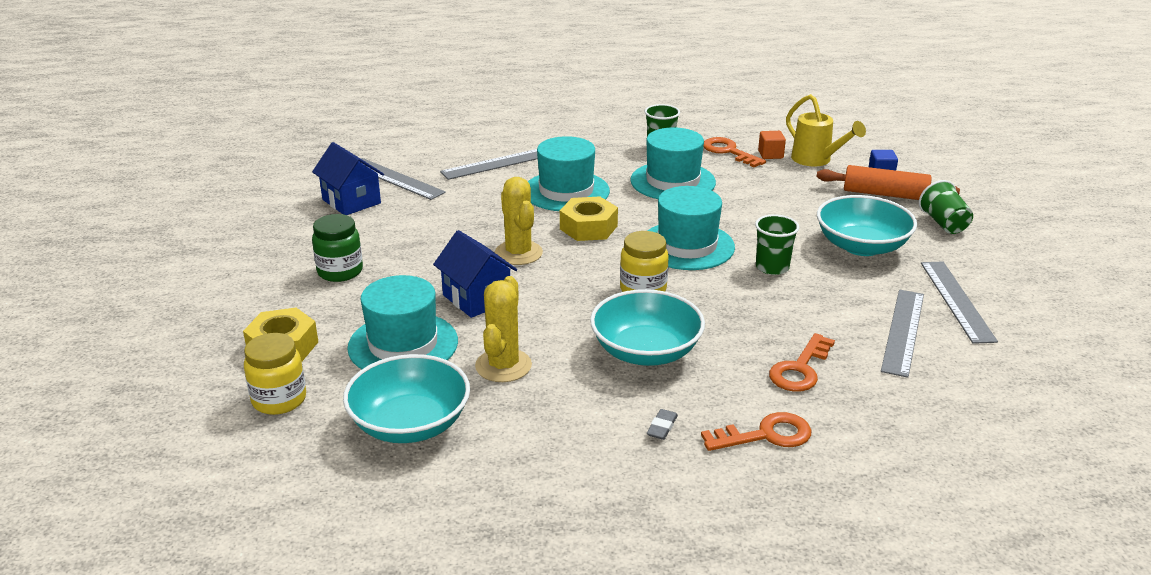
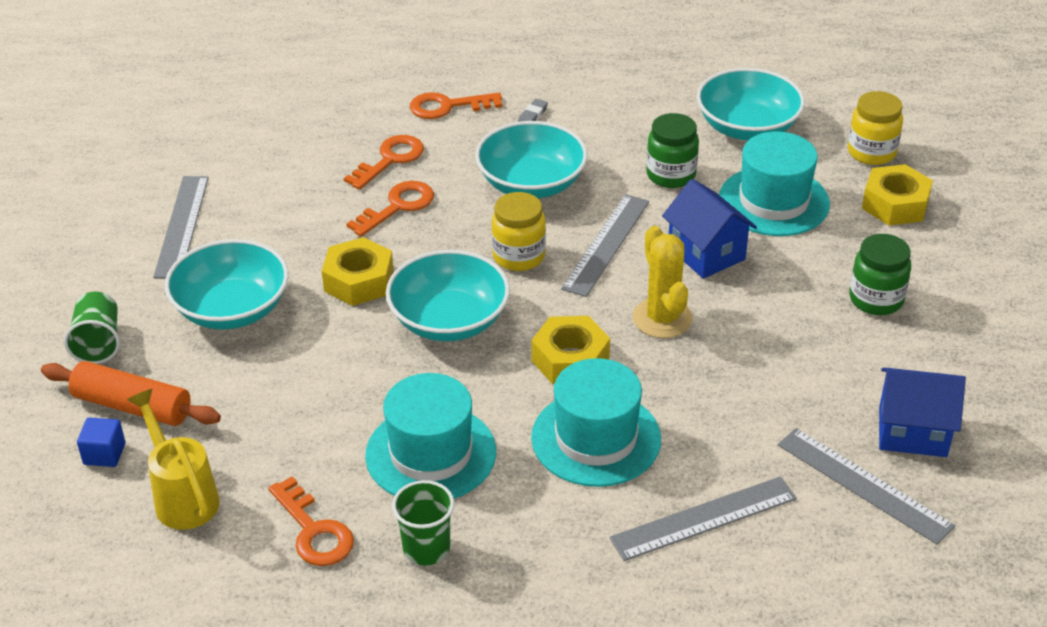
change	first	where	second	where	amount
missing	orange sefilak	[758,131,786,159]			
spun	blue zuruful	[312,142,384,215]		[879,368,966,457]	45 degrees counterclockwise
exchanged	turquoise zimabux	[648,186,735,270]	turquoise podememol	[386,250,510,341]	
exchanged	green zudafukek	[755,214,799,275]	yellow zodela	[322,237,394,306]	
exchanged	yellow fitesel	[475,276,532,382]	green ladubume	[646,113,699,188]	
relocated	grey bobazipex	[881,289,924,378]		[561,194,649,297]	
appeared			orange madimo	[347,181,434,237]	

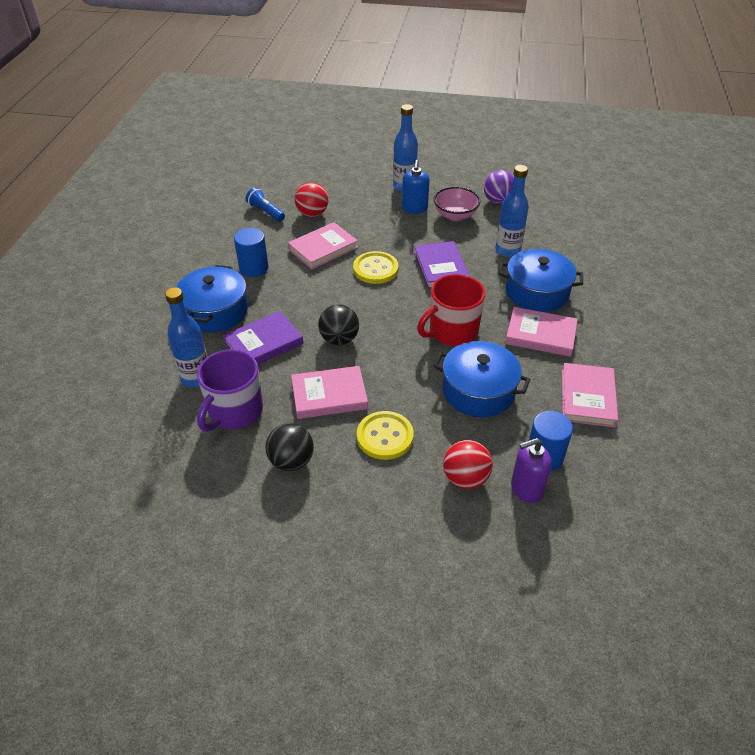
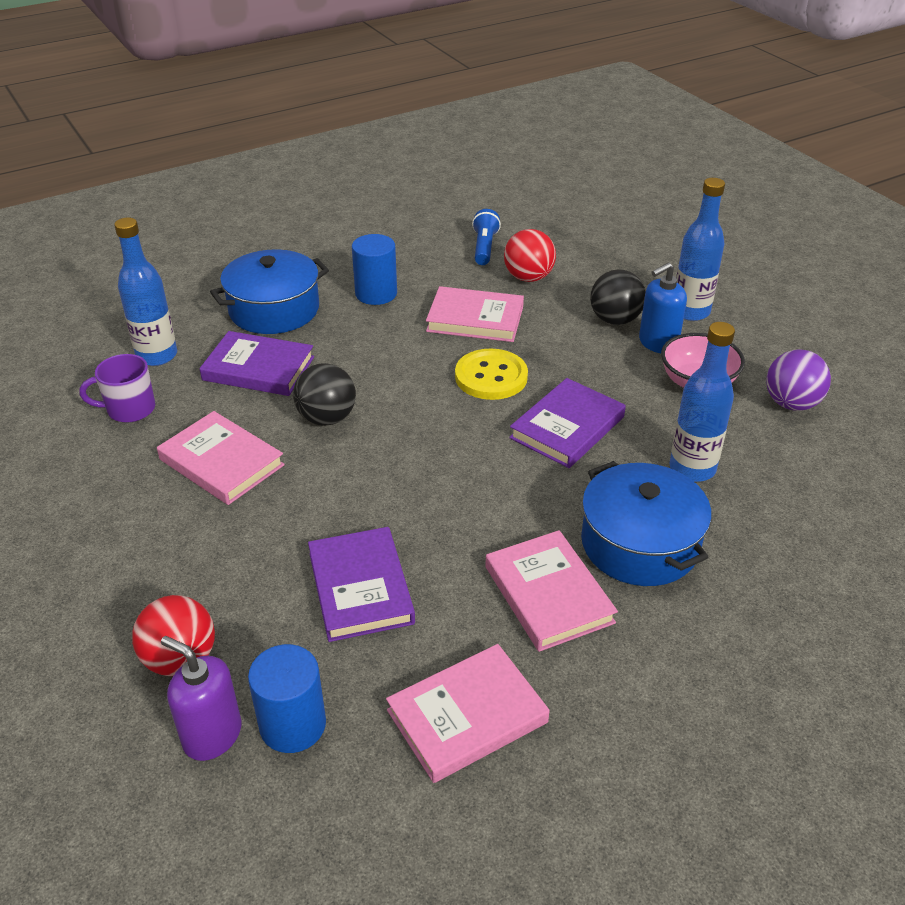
change	first	where	second	where	amount
missing	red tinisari	[417,274,485,346]			
exchanged	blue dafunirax	[433,341,531,417]	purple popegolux	[308,527,415,642]	
size	purple tinisari	[197,349,263,431]		[80,354,155,423]	x0.64
missing	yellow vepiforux	[357,411,414,460]			
relocated	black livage	[266,423,314,471]		[590,269,646,325]	

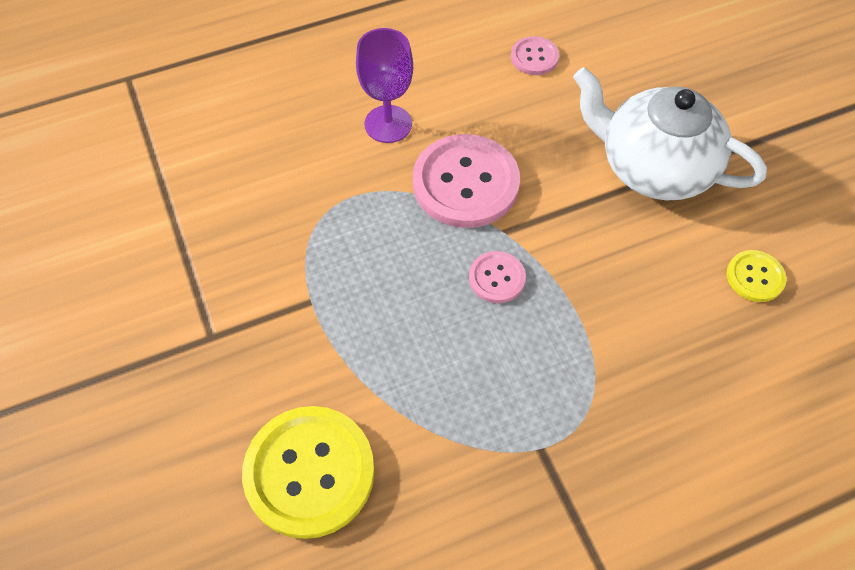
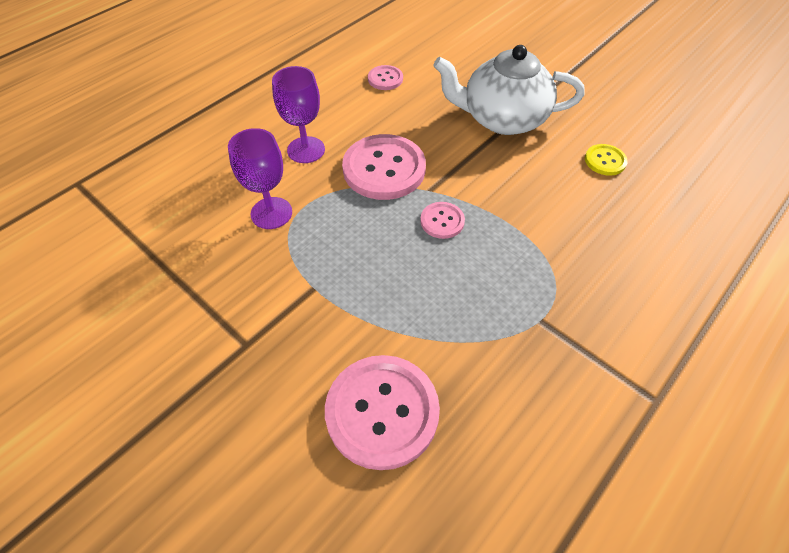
change	first	where	second	where	amount
colour	yellow vepiforux	[242,406,375,539]	pink vepiforux	[325,355,440,470]	
appeared			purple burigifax	[228,128,292,229]	

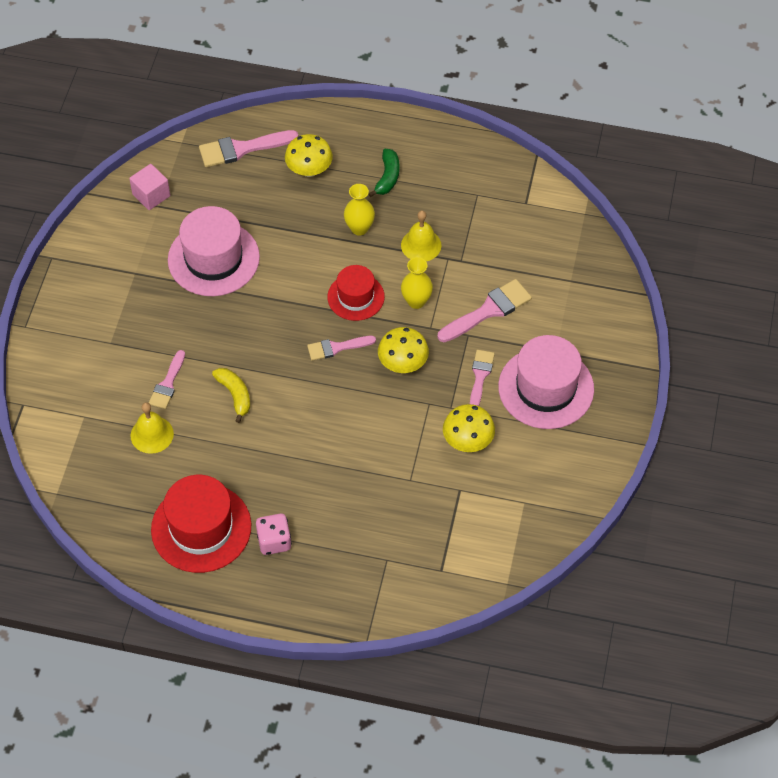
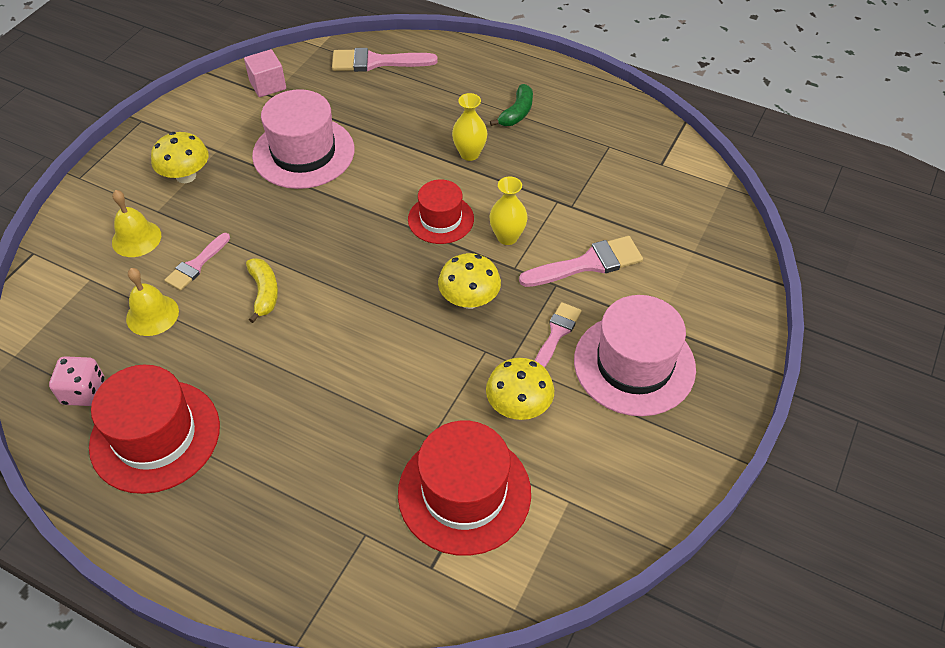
change	first	where	second	where	amount
relocated	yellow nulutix	[285,134,333,177]		[151,132,209,183]	
relocated	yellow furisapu	[401,211,442,261]		[112,190,161,257]	
missing	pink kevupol	[307,336,376,361]			
relocated	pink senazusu	[256,513,292,555]		[49,356,104,406]	
appeared			red zimabux	[398,420,531,556]	

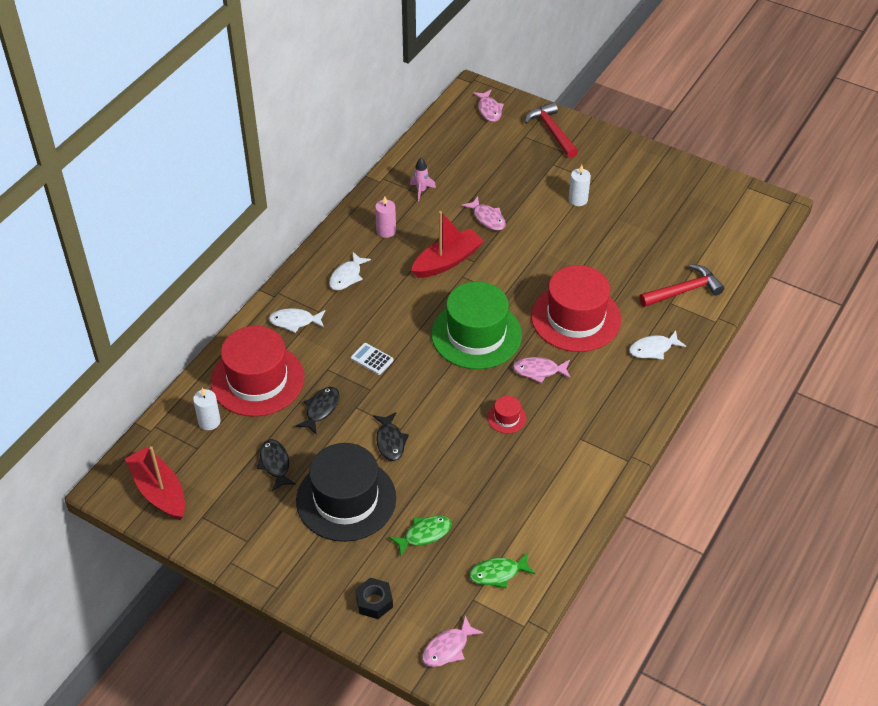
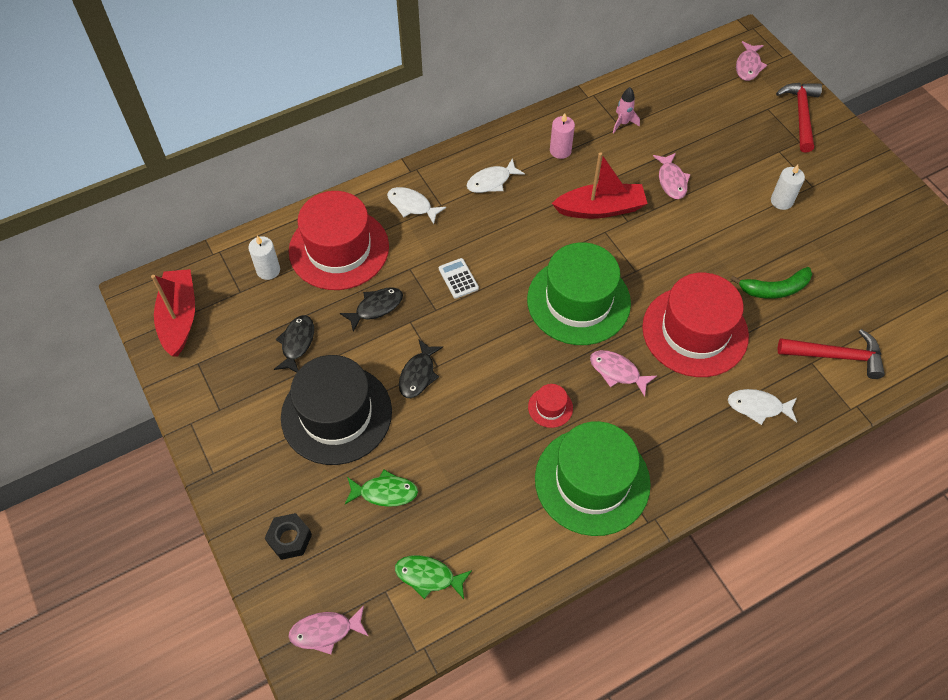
change	first	where	second	where	amount
appeared			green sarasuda	[730,267,812,299]	
appeared			green zimabux	[535,421,651,536]	

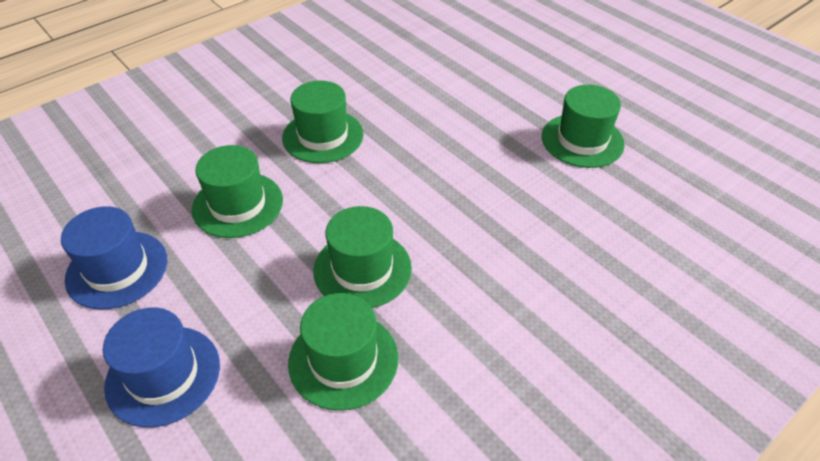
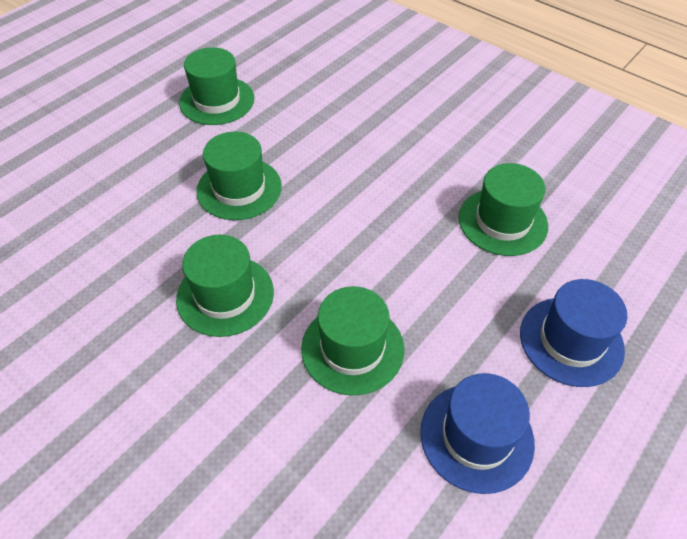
change	first	where	second	where	amount
relocated	green zimabux	[313,206,412,308]		[196,132,282,220]	

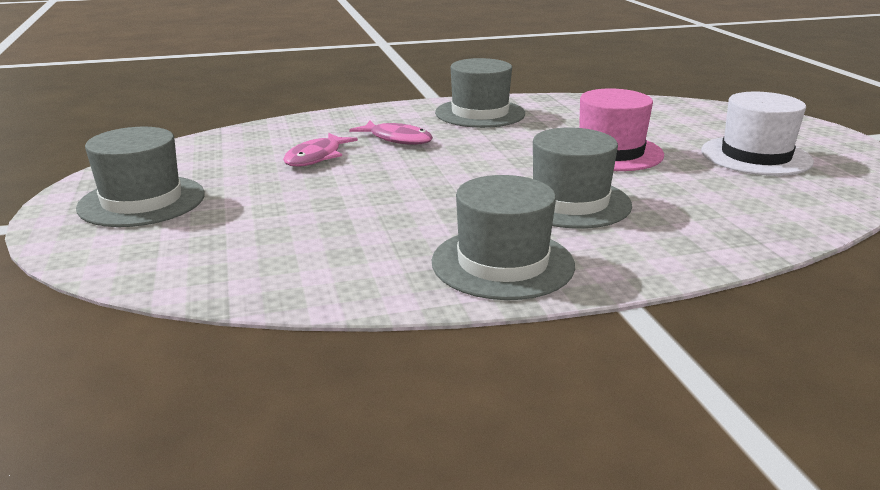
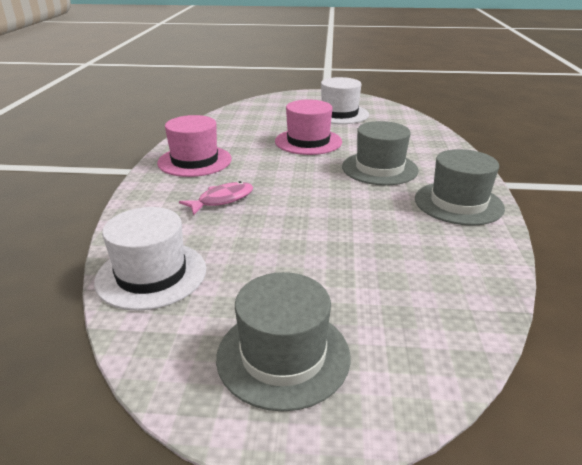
change	first	where	second	where	amount
colour	grey zimabux	[435,58,525,128]	pink zimabux	[157,115,232,177]	
missing	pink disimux	[283,133,358,167]			
appeared			white zimabux	[94,207,206,311]	

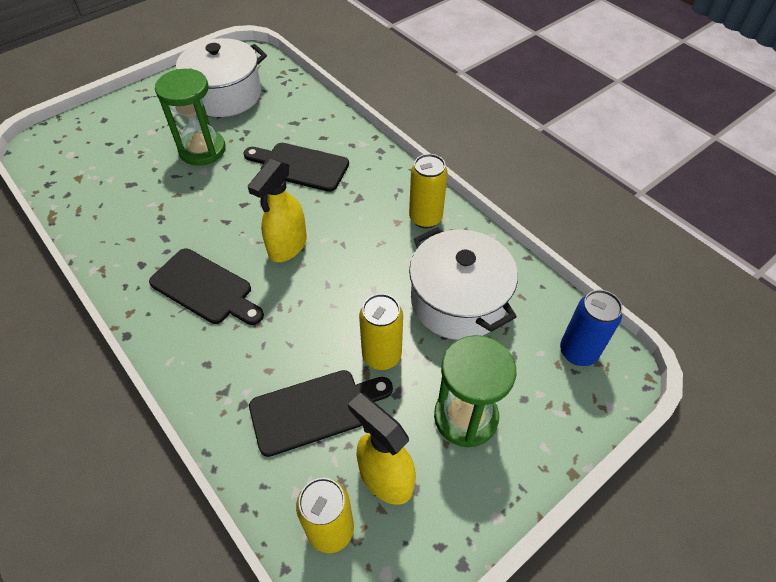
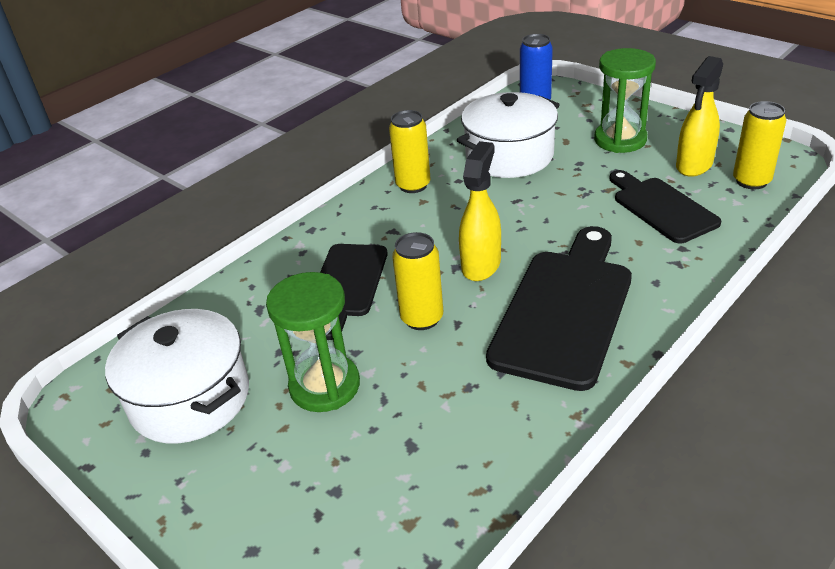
change	first	where	second	where	amount
spun	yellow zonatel	[248,159,307,262]		[459,141,501,281]	90 degrees counterclockwise
size	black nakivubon	[149,249,264,325]		[486,226,632,391]	x1.58
relocated	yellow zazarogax	[359,294,403,370]		[392,232,443,330]	

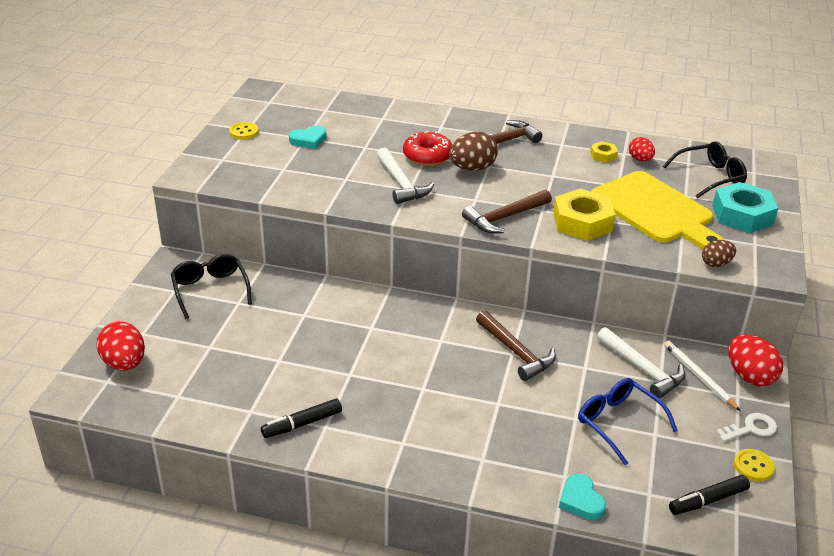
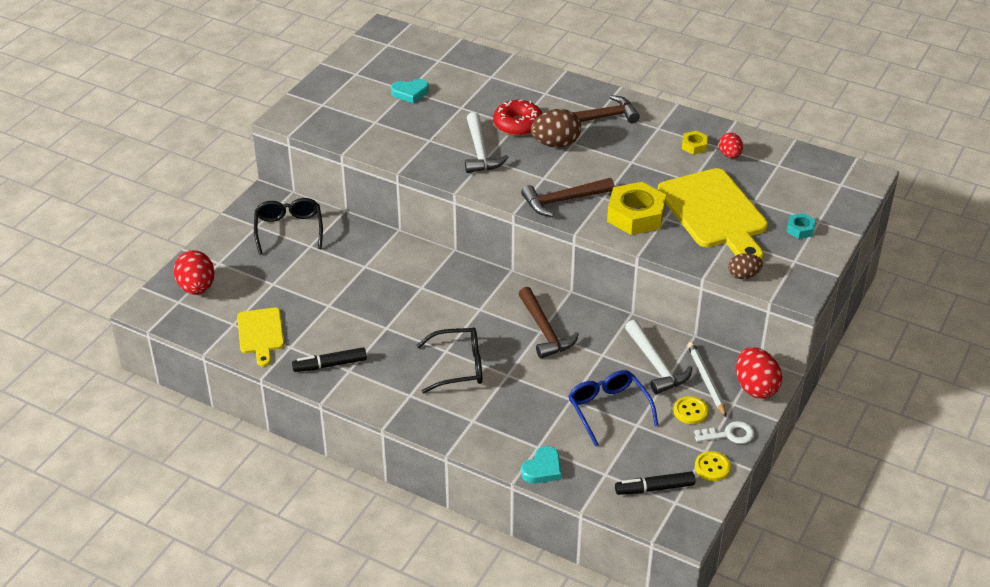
change	first	where	second	where	amount
relocated	yellow vepiforux	[229,122,259,140]		[674,396,708,424]	
relocated	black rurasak	[663,141,747,198]		[417,327,482,393]	
size	turquoise zodela	[713,182,778,233]		[787,213,816,239]	x0.48
spun	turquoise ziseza	[559,474,606,520]		[521,446,561,483]	135 degrees counterclockwise
appeared			yellow nakivubon	[237,308,284,366]	

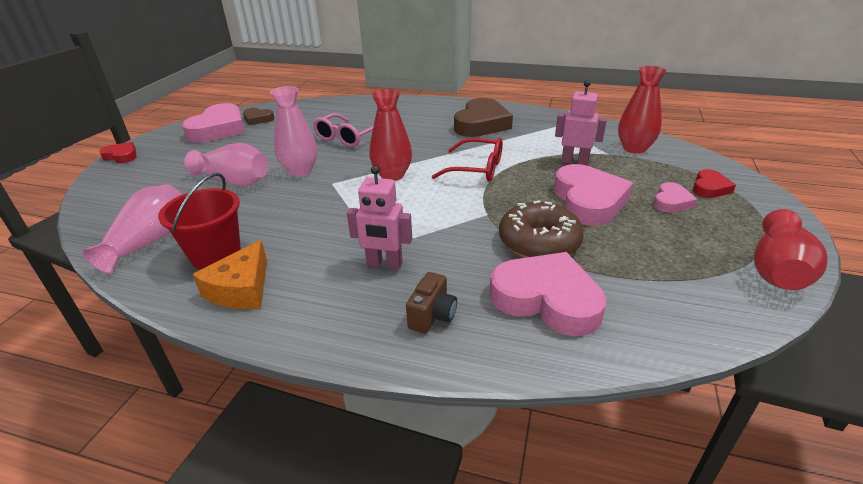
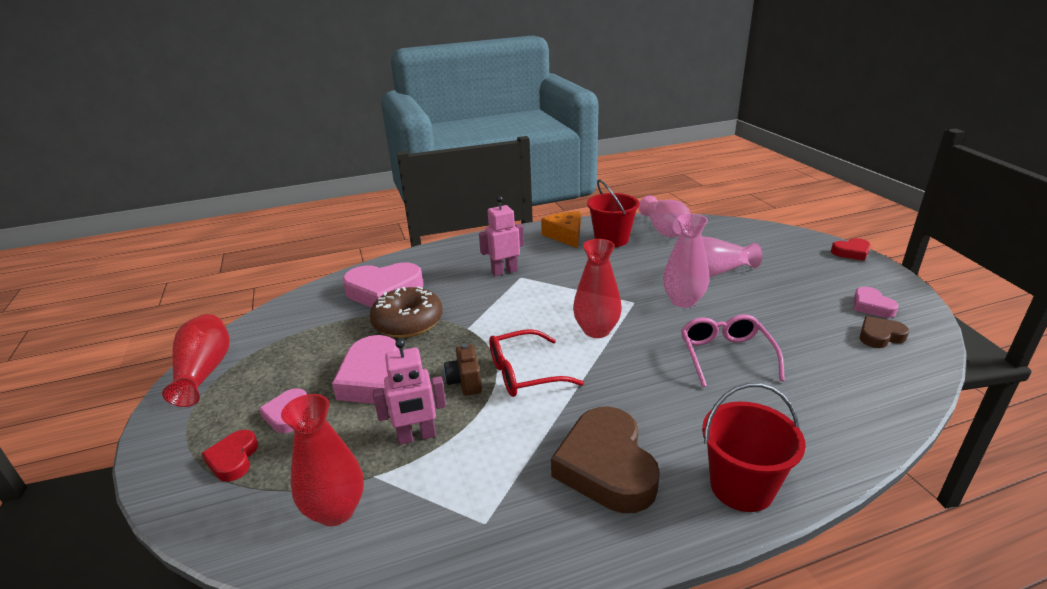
change	first	where	second	where	amount
size	pink ziseza	[182,103,245,143]		[854,287,899,318]	x0.51
relocated	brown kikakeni	[406,272,457,334]		[444,344,482,396]	
appeared			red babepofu	[702,383,806,512]	

